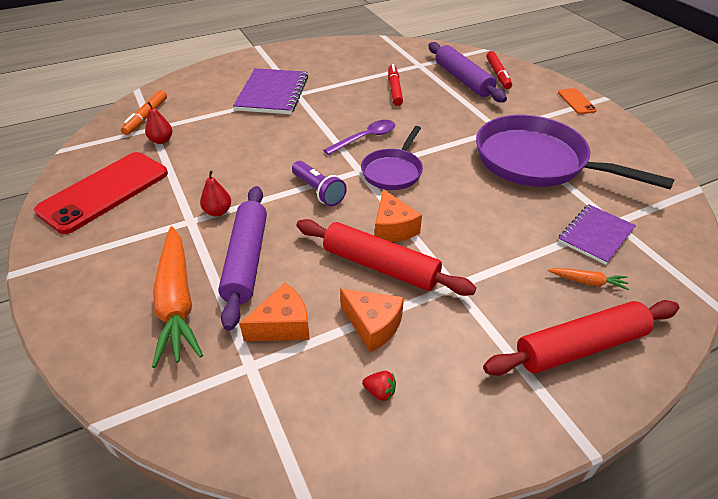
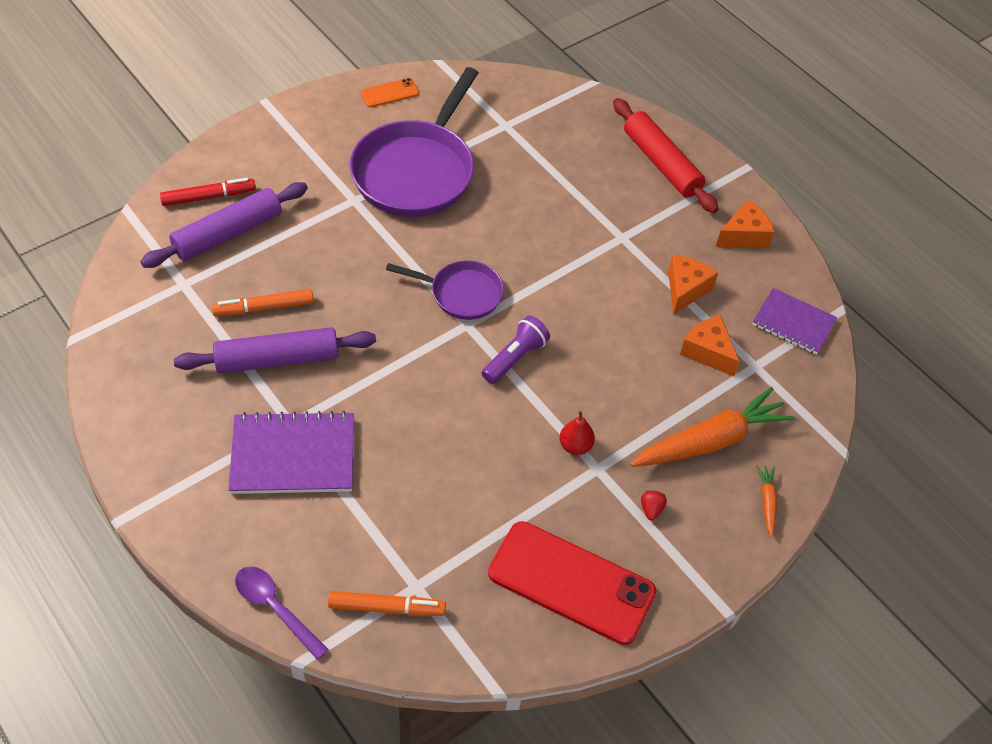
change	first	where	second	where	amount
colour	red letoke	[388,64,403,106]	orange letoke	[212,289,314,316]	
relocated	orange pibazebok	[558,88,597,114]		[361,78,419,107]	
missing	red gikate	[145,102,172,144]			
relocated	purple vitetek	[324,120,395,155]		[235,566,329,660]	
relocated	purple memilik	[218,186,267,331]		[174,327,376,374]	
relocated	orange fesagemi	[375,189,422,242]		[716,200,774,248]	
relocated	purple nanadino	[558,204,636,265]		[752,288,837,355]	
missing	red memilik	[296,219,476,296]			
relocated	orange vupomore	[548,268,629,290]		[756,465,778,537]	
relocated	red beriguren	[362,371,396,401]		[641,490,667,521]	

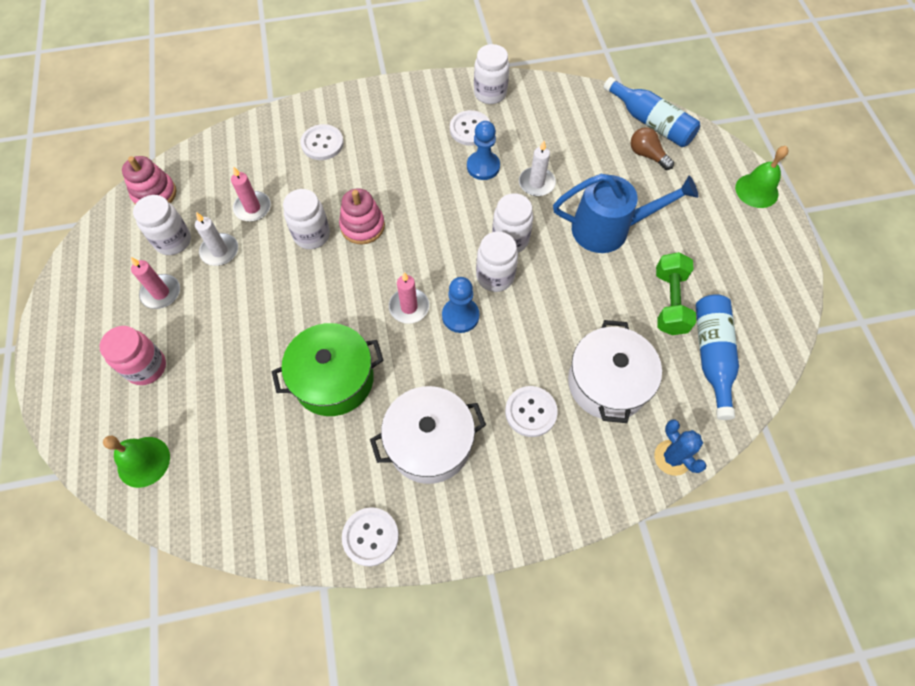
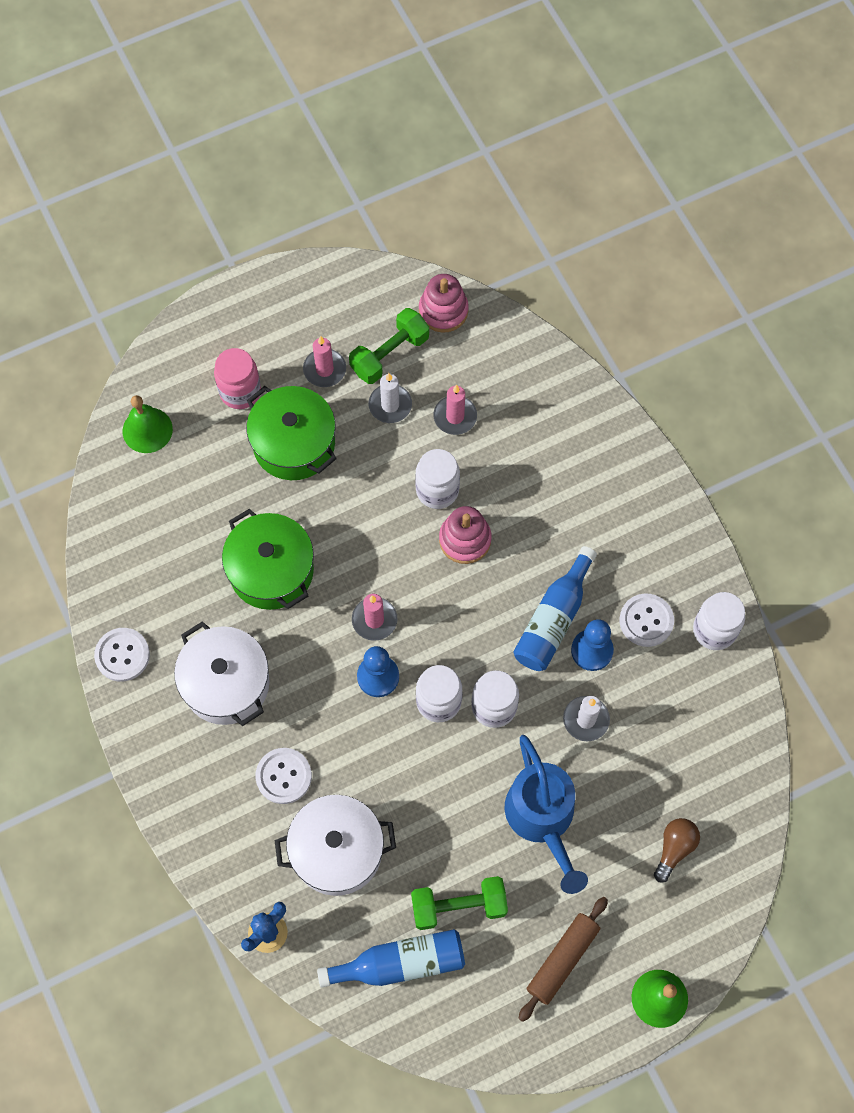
change	first	where	second	where	amount
relocated	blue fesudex	[603,77,700,147]		[513,546,597,671]	
missing	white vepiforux	[300,124,344,160]			
exchanged	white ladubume	[133,195,191,255]	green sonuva	[349,308,429,384]	
appeared			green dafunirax	[246,386,337,480]	
appeared			brown memilik	[518,897,608,1022]	

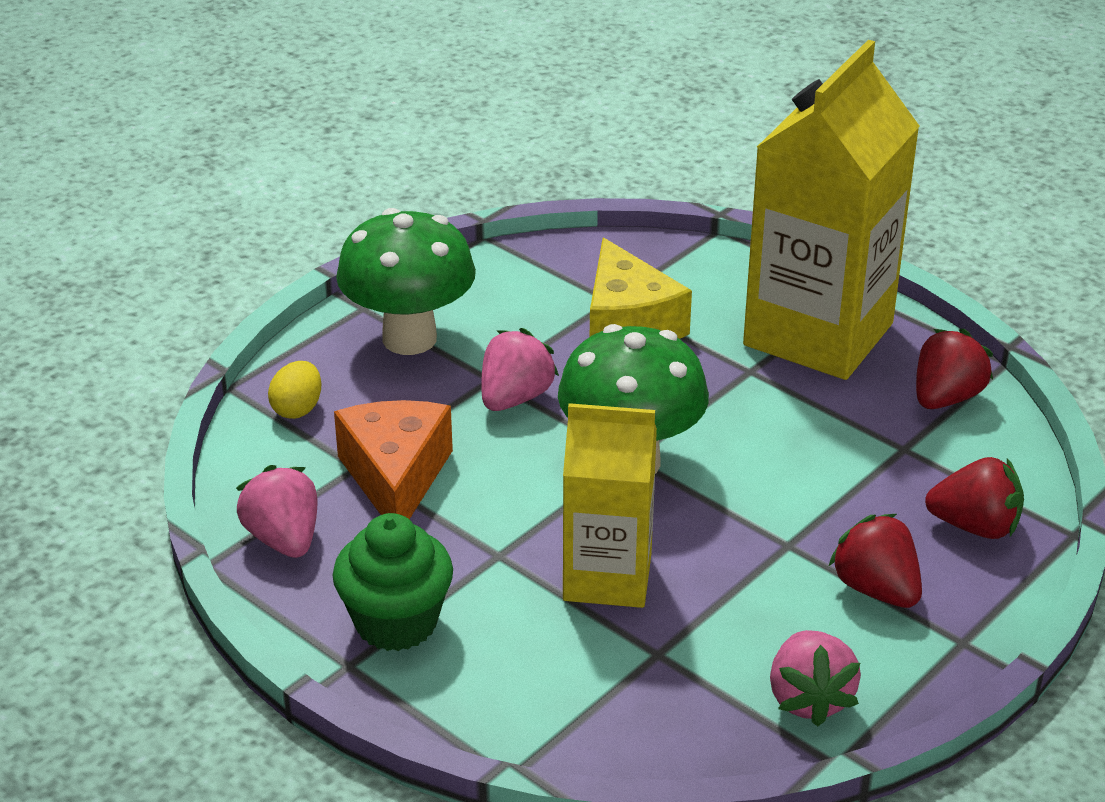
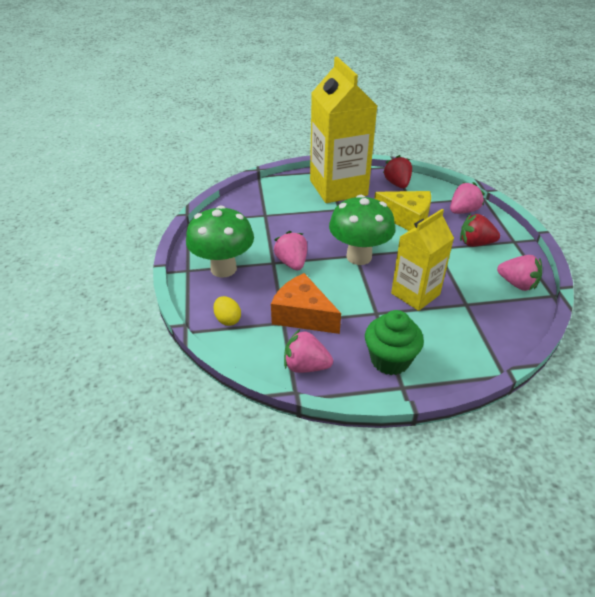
change	first	where	second	where	amount
relocated	yellow fesagemi	[590,238,692,339]		[374,191,431,231]	
colour	red beriguren	[925,457,1024,539]	pink beriguren	[450,182,485,214]	

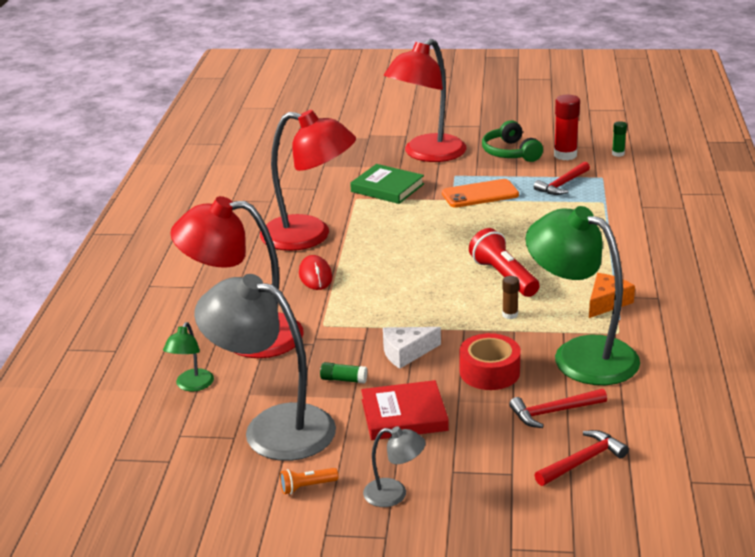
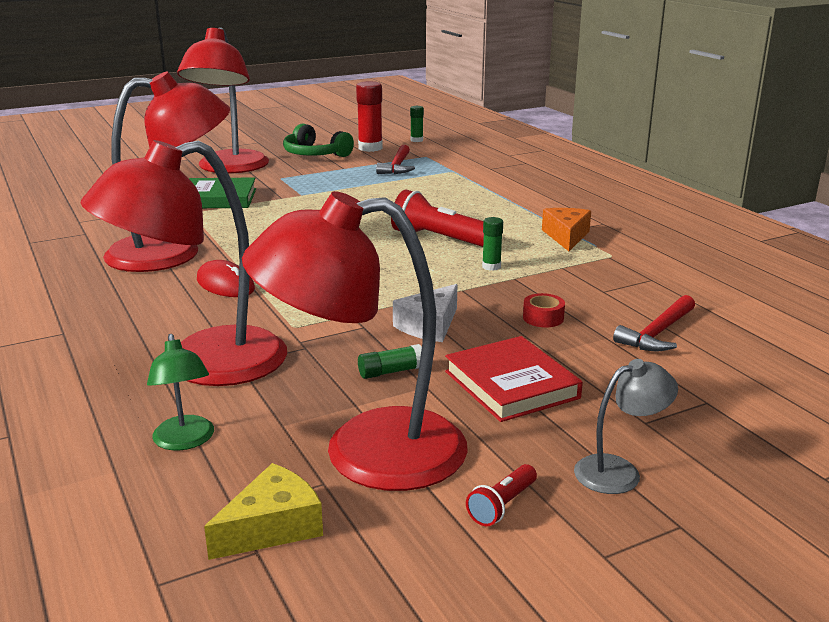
change	first	where	second	where	amount
missing	orange pibazebok	[442,179,519,208]			
missing	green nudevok	[525,206,640,385]			
colour	grey nudevok	[194,274,336,461]	red nudevok	[242,191,468,491]	
colour	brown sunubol	[502,276,519,319]	green sunubol	[482,217,503,271]	
size	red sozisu	[460,333,521,390]		[523,293,565,327]	x0.53
spun	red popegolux	[361,380,449,440]		[445,336,583,422]	75 degrees counterclockwise
missing	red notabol	[535,430,629,486]			
colour	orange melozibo	[280,468,338,494]	red melozibo	[466,464,537,526]	
appeared			yellow fesagemi	[204,463,323,560]	

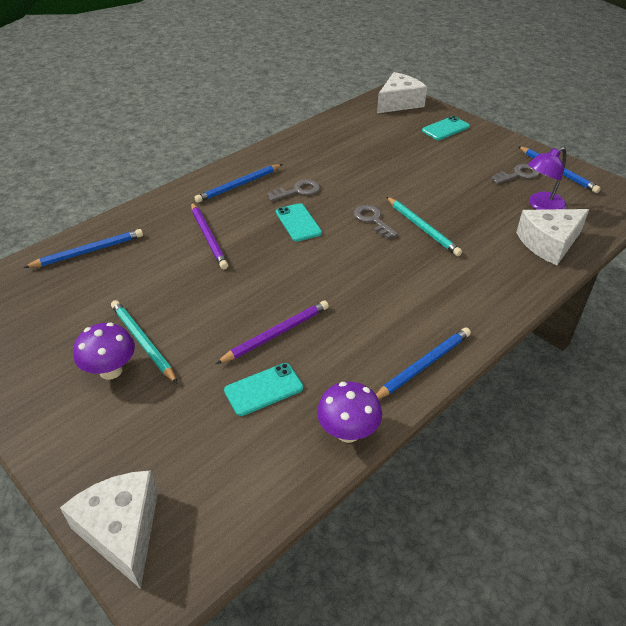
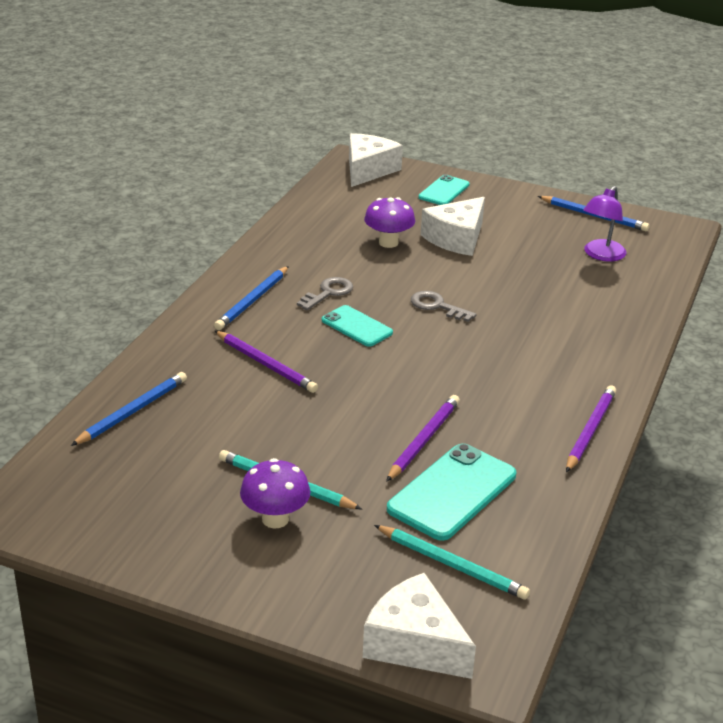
change	first	where	second	where	amount
missing	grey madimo	[491,164,540,184]			
relocated	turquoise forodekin	[387,197,462,256]		[374,525,530,600]	
relocated	white fesagemi	[516,209,589,265]		[421,197,485,256]	
colour	blue forodekin	[376,327,471,399]	purple forodekin	[566,385,616,472]	
size	turquoise pibazebok	[224,363,303,416]		[387,443,516,541]	x1.65
relocated	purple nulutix	[317,381,382,443]		[364,197,415,248]	

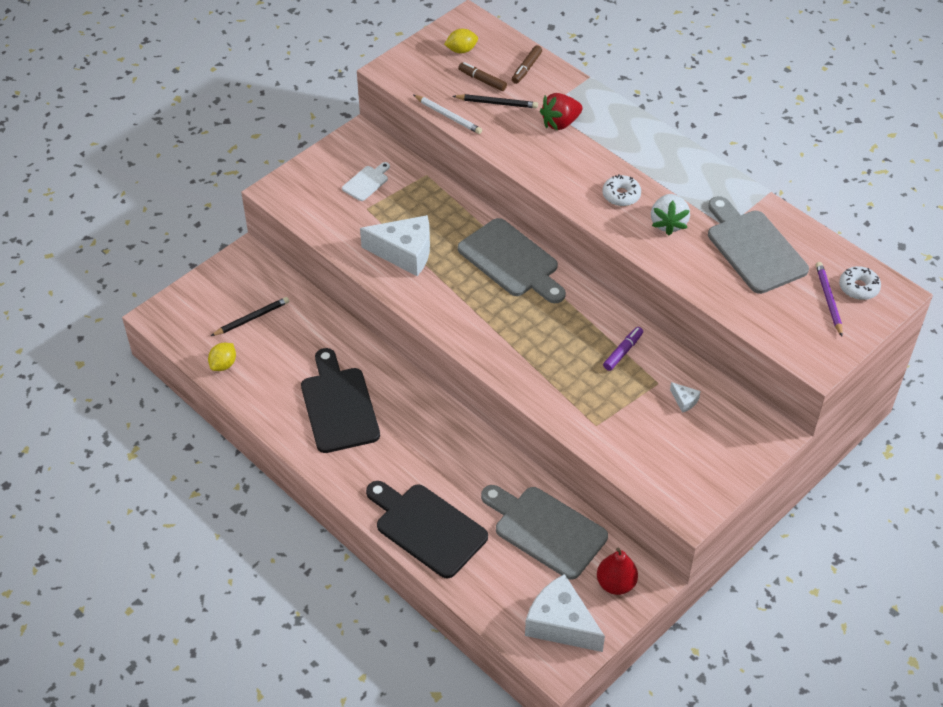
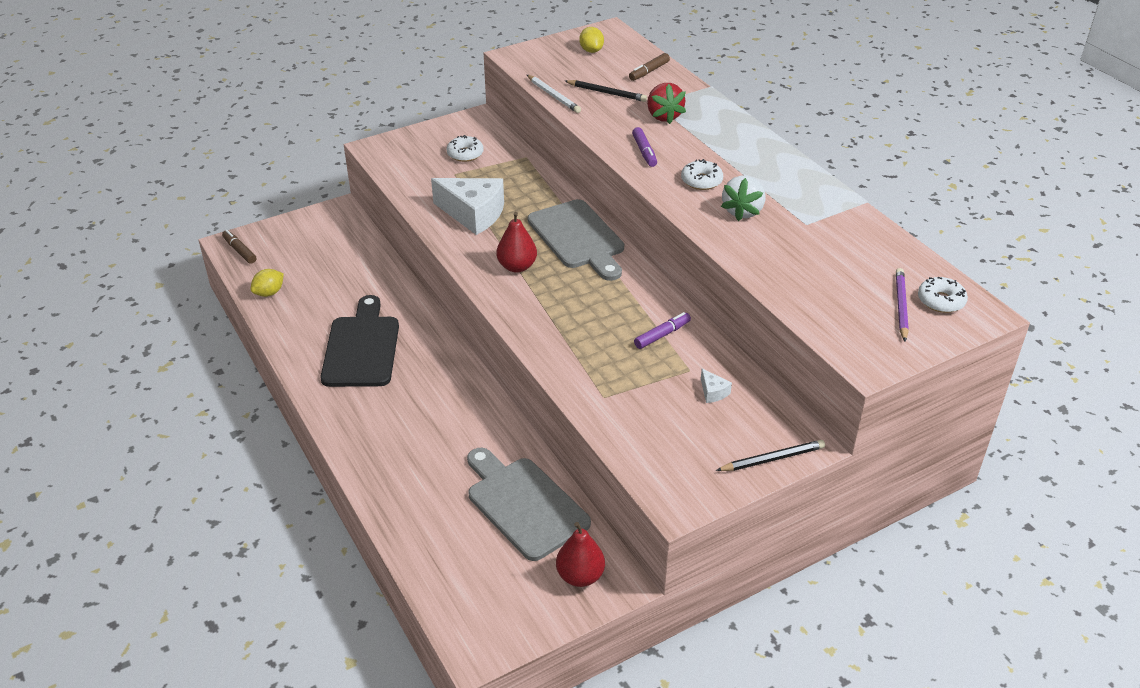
change	first	where	second	where	amount
spun	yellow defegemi	[444,29,478,53]		[579,27,604,53]	75 degrees clockwise
relocated	brown letoke	[458,62,507,91]		[222,230,256,264]	
spun	red beriguren	[540,93,583,130]		[647,83,686,124]	90 degrees counterclockwise
exchanged	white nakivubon	[342,162,390,201]	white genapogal	[447,135,484,162]	
missing	grey nakivubon	[708,196,809,294]			
relocated	black forodekin	[211,297,289,336]		[716,440,825,471]	
missing	black nakivubon	[366,481,488,578]			
missing	white fesagemi	[525,574,605,652]			
appeared			purple letoke	[632,127,657,167]	
appeared			red gikate	[496,212,537,273]	

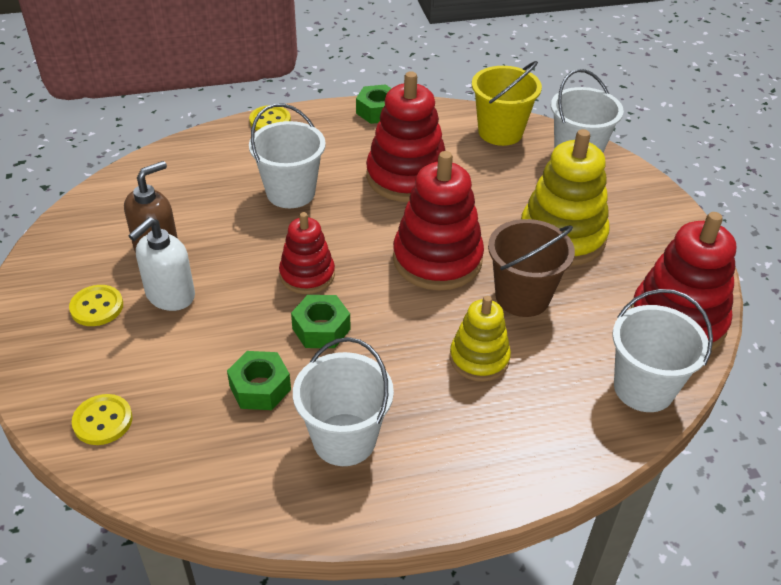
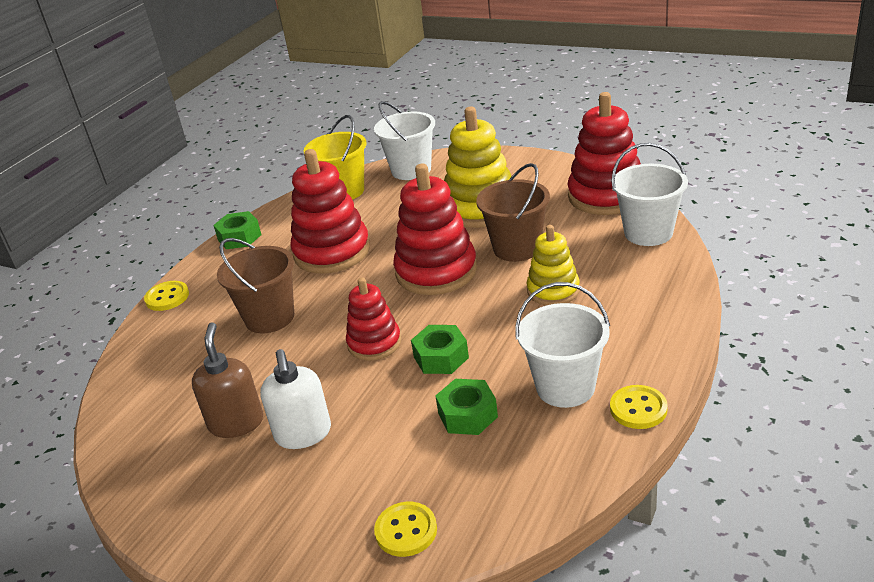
change	first	where	second	where	amount
colour	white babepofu	[249,104,326,208]	brown babepofu	[217,238,294,333]	
relocated	yellow vepiforux	[69,285,123,326]		[610,385,668,429]	

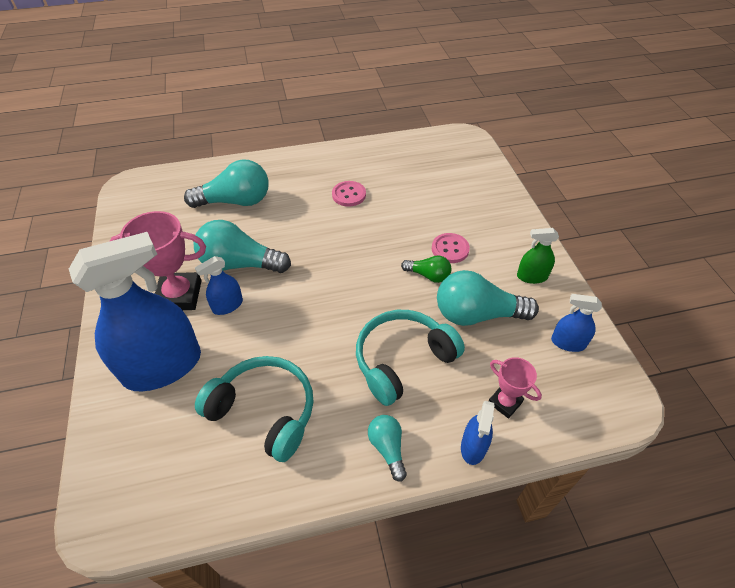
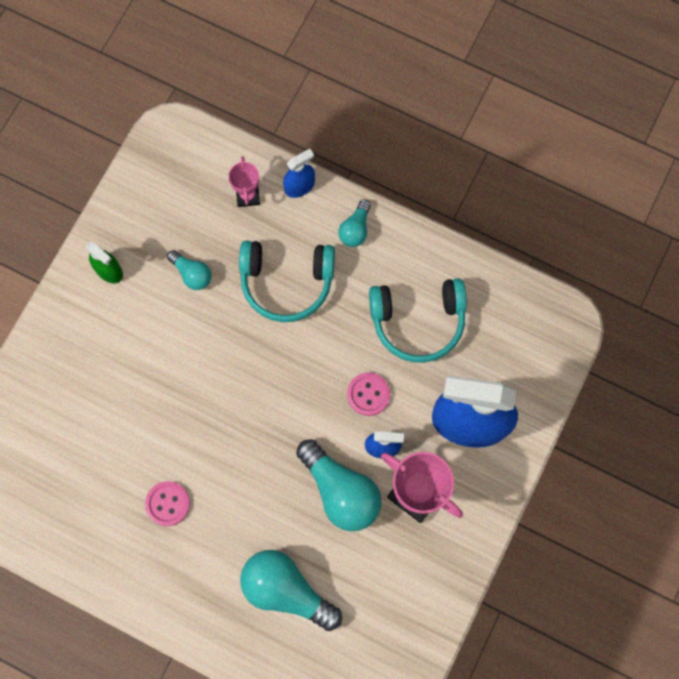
change	first	where	second	where	amount
relocated	pink vepiforux	[432,233,470,263]		[347,372,390,416]	
missing	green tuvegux	[401,255,452,283]			
size	turquoise tuvegux	[437,270,539,326]		[167,250,212,290]	x0.53
missing	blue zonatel	[551,294,602,352]			
spun	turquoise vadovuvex	[195,356,314,462]		[369,278,467,363]	75 degrees counterclockwise

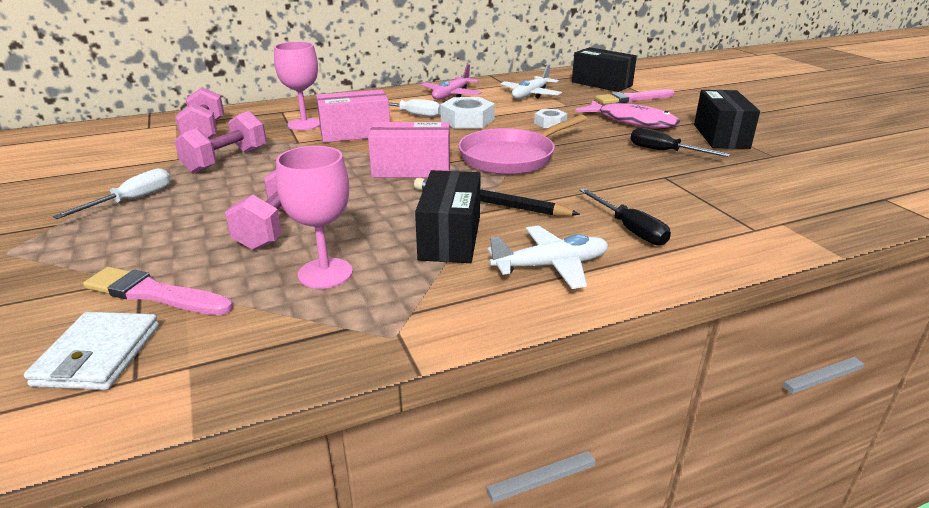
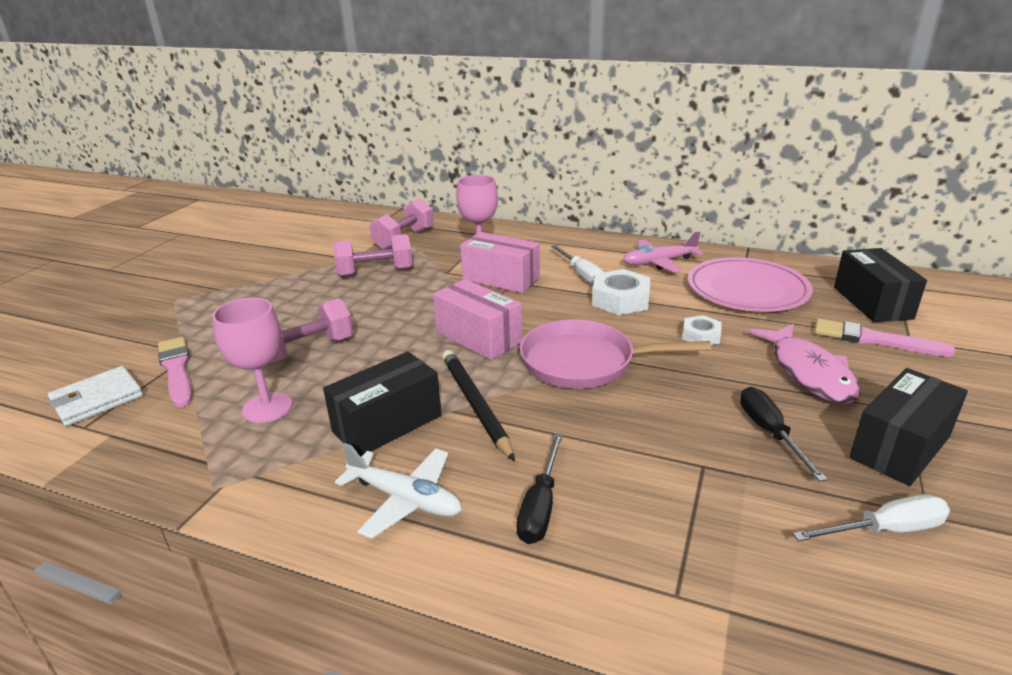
change	first	where	second	where	amount
exchanged	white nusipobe	[500,64,562,99]	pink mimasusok	[688,257,813,312]	
relocated	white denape	[53,168,171,219]		[793,494,950,541]	

